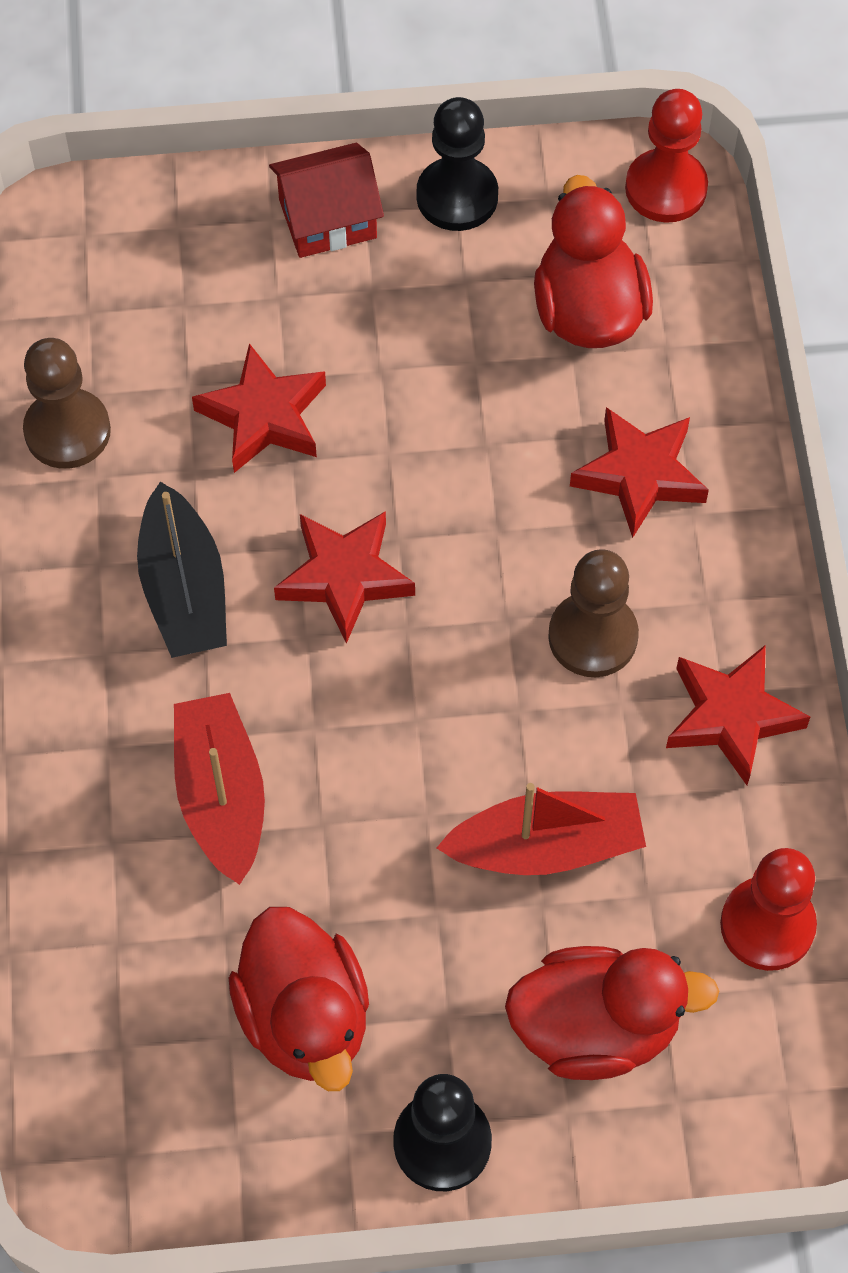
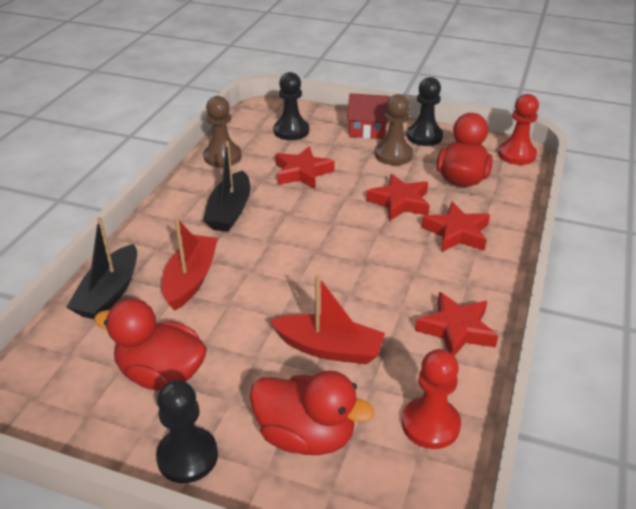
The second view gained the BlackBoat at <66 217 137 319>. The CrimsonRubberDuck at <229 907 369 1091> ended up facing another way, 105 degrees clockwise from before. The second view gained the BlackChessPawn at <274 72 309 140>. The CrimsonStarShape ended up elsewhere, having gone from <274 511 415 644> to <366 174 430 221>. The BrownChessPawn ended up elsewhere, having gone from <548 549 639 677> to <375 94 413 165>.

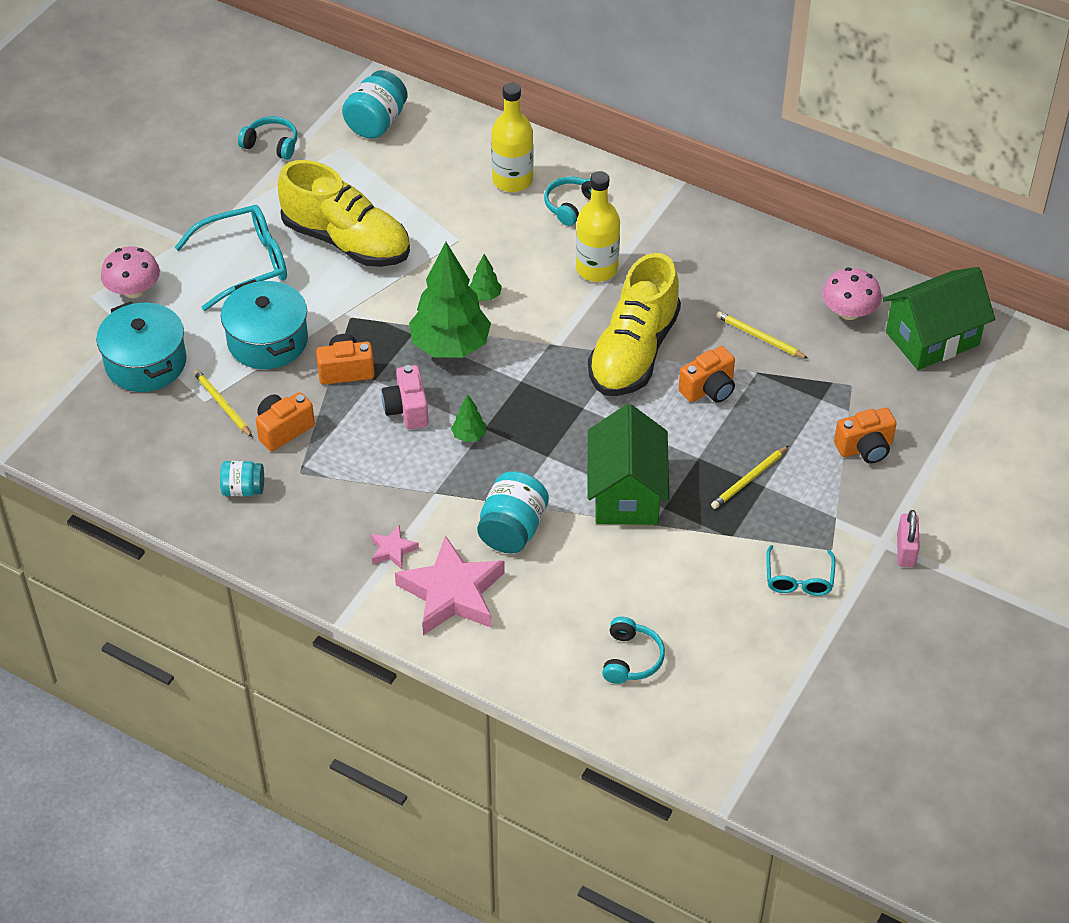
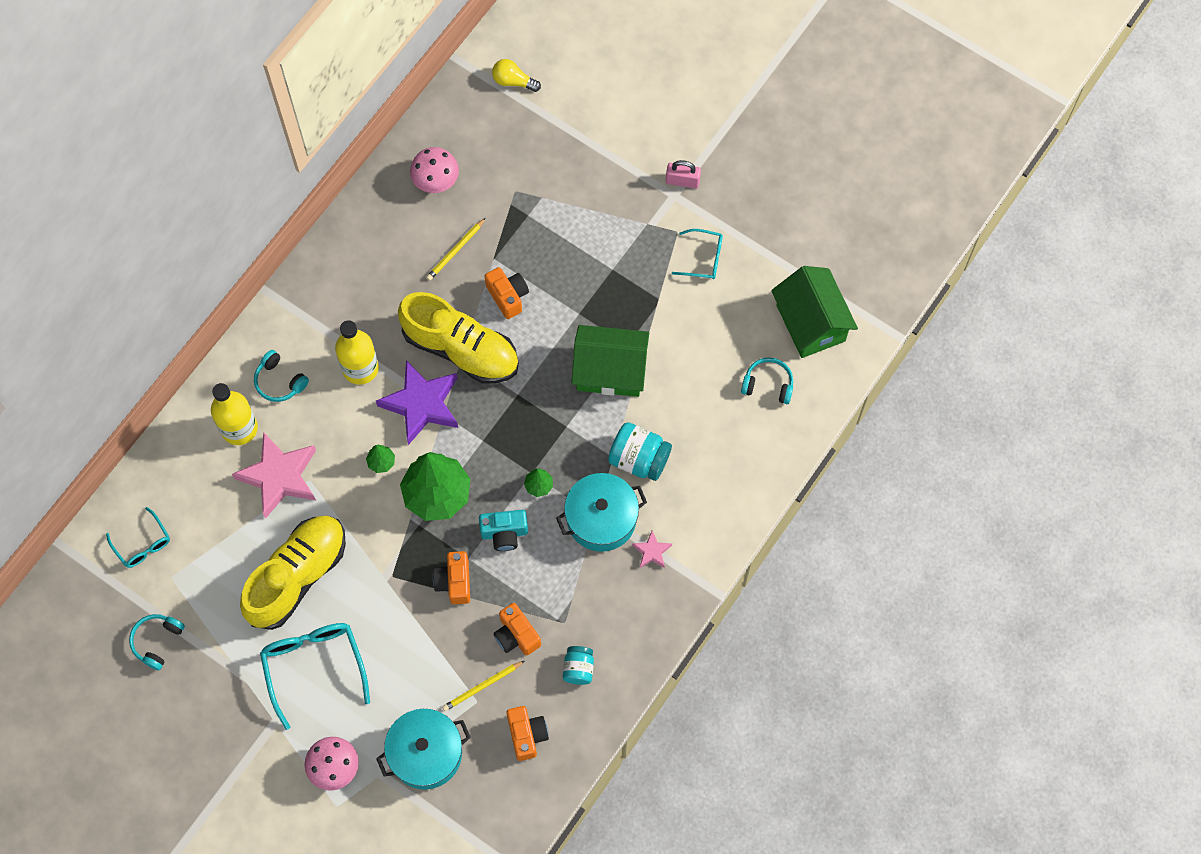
Where the TealJar stood at <342 70 407 139>, the TealEyeglasses came to stand at <106 507 170 568>. The RosyStarShape ended up elsewhere, having gone from <395 535 505 635> to <232 432 316 519>. The second view gained the VioletStarShape at <376 360 458 445>. What was the RosyPhotoCamera at <382 365 428 429> turned into the TealPhotoCamera at <479 510 528 551>. The second view gained the GoldenBulb at <492 59 541 92>. The OrangePhotoCamera ended up elsewhere, having gone from <834 408 897 463> to <506 706 549 761>. The TealPot ended up elsewhere, having gone from <221 279 308 369> to <556 473 647 552>. The EmeraldCottage ended up elsewhere, having gone from <883 267 995 370> to <771 266 858 358>. The second view lost the GoldenWoodenPencil at <711 446 788 509>.

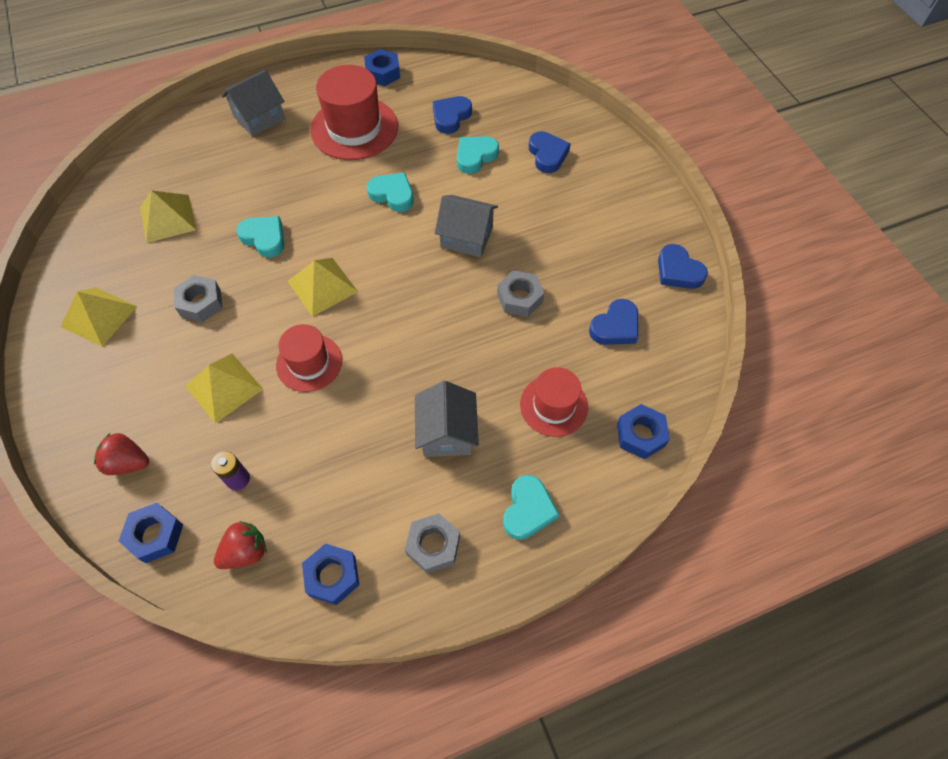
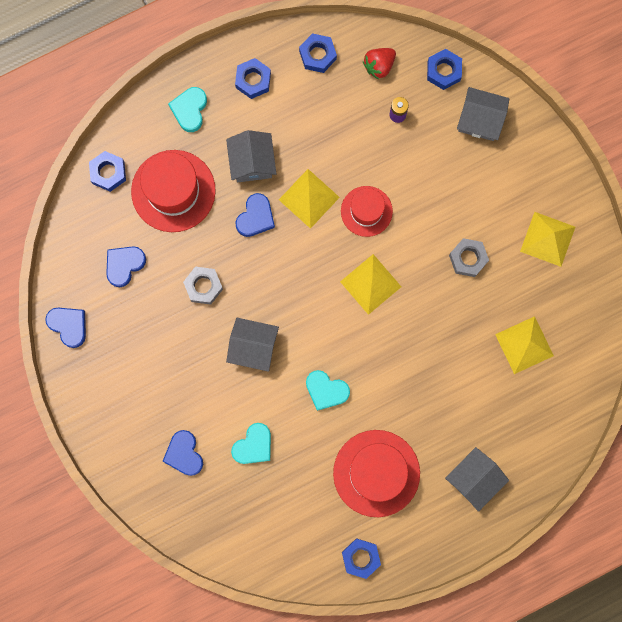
The size of the CrimsonTopHat at <520 367 588 437> changed by a factor of 1.63. What was the GrayNut at <405 513 460 574> turned into the RoyalBlueNut at <235 58 271 99>. The RoyalBlueHeartShape ended up elsewhere, having gone from <432 96 472 134> to <235 193 275 237>. The GoldenPyramid ended up elsewhere, having gone from <185 353 263 424> to <279 169 340 229>. Where the CrimsonToyStrawberry stood at <94 433 149 475>, the GrayCottage came to stand at <457 87 509 141>. The second view lost the TealHeartShape at <236 216 284 257>.

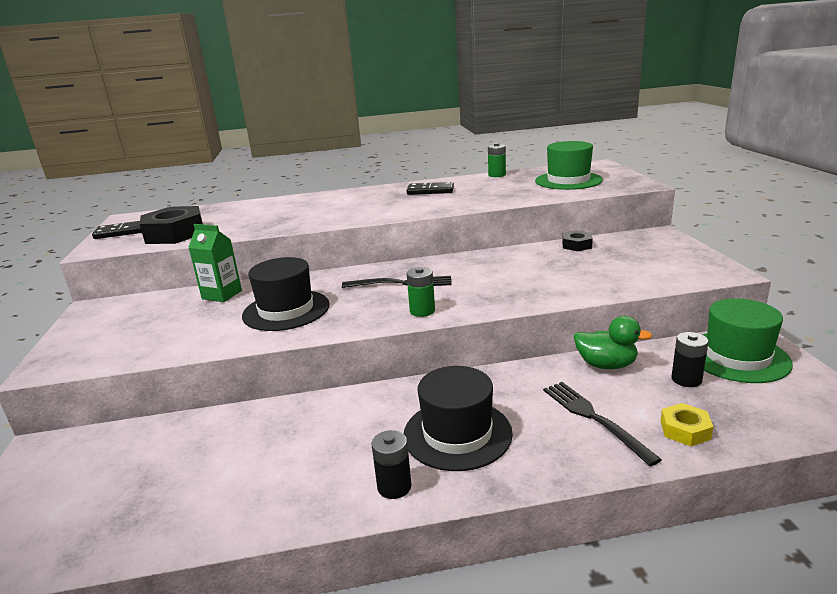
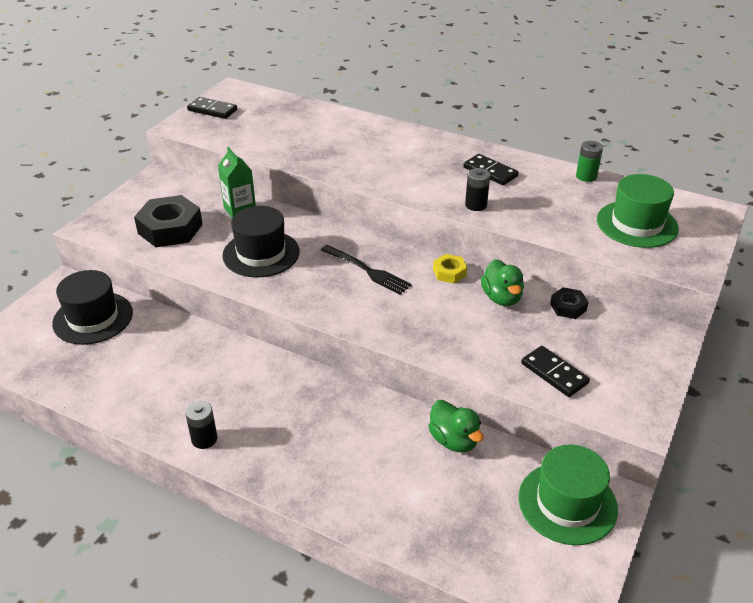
The BlackTopHat ended up elsewhere, having gone from <404 366 513 471> to <52 270 133 345>. The BlackNut ended up elsewhere, having gone from <140 206 203 244> to <134 195 203 247>. The GoldenNut ended up elsewhere, having gone from <660 403 713 446> to <433 254 467 284>. The BlackPowerCell ended up elsewhere, having gone from <672 332 708 387> to <465 168 490 211>. The second view gained the EmeraldRubberDuck at <481 259 524 306>. The second view gained the BlackDominoPiece at <521 346 590 397>. The second view lost the EmeraldPowerCell at <407 267 435 317>. The second view lost the BlackFork at <543 382 662 466>.

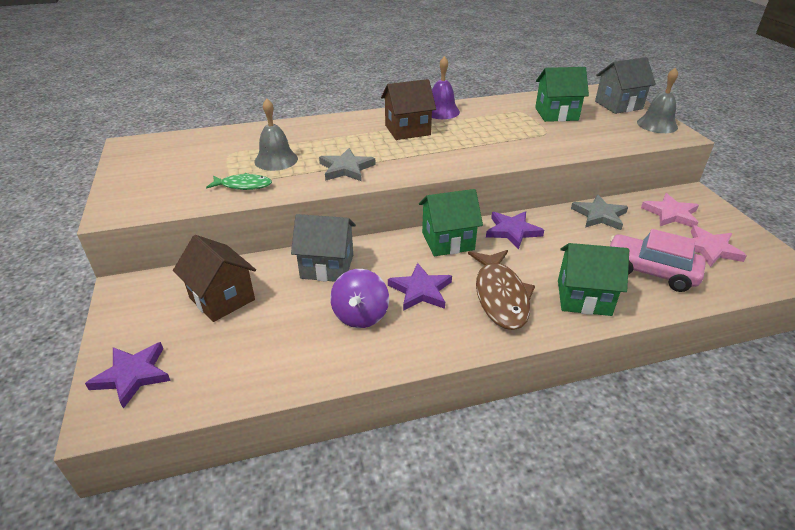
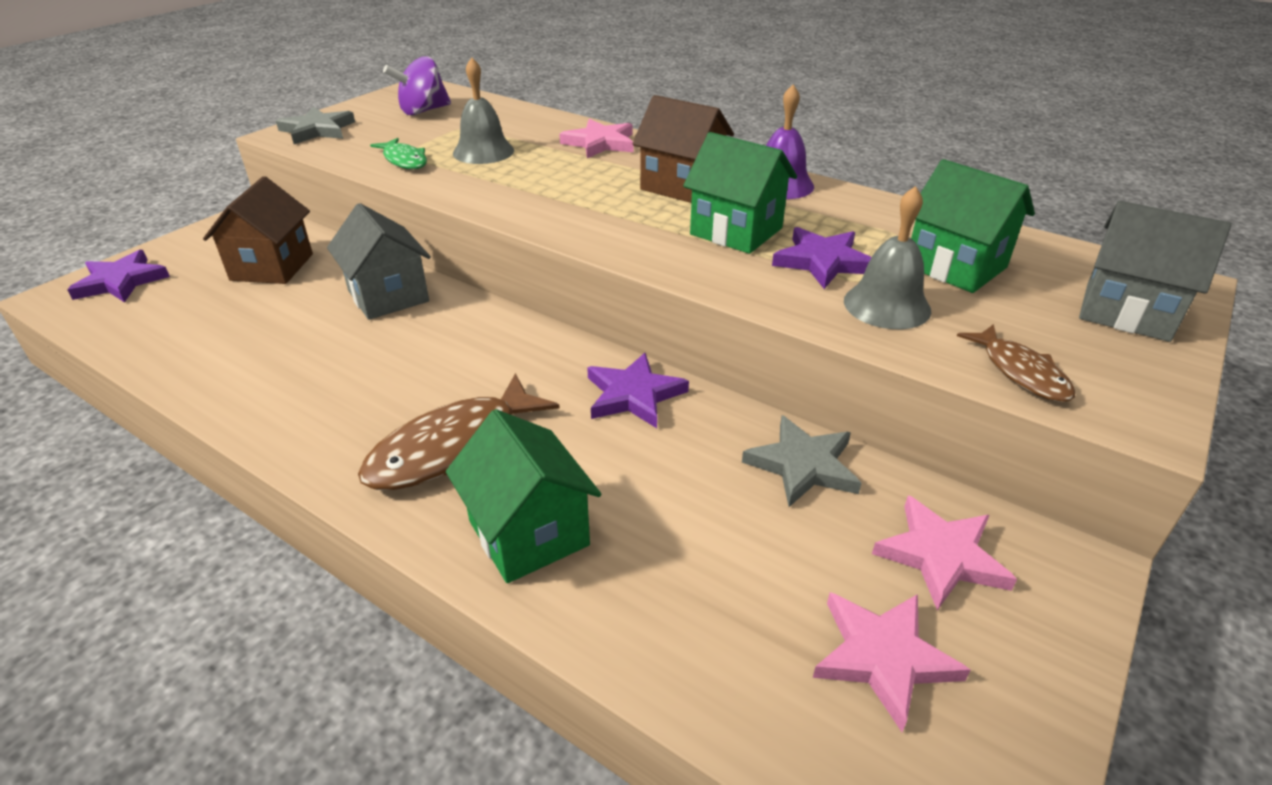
The GrayStarShape ended up elsewhere, having gone from <319 148 376 181> to <276 107 355 144>. The VioletSpinningTop ended up elsewhere, having gone from <330 269 389 328> to <383 56 451 115>. The second view gained the RosyStarShape at <559 119 633 158>. The EmeraldCottage ended up elsewhere, having gone from <419 189 483 256> to <683 132 797 254>. The VioletStarShape ended up elsewhere, having gone from <388 263 452 311> to <772 227 871 289>. The GraySchoolBell ended up elsewhere, having gone from <637 68 678 133> to <844 186 931 329>. The second view gained the BrownFish at <957 324 1075 402>. The second view lost the RosyAutomobile at <610 229 706 292>.

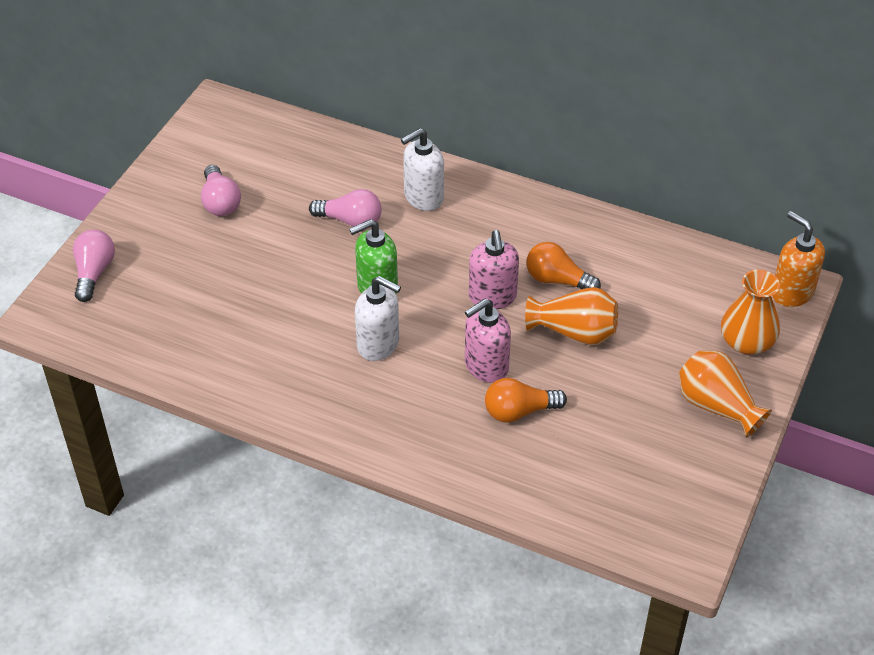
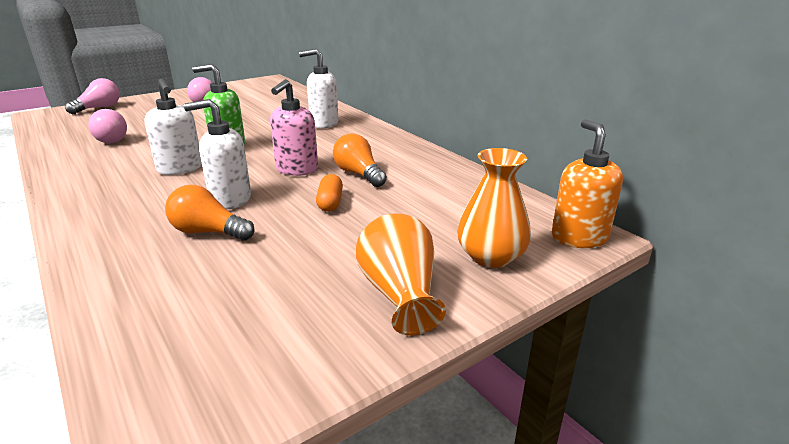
The RosyBulb ended up elsewhere, having gone from <309 189 382 228> to <88 109 127 143>. What was the RosySoapPump at <465 299 511 383> turned into the SnowWhiteSoapPump at <184 99 251 210>. Where the OrangeFlowerVase stood at <525 287 618 345>, the OrangePill came to stand at <316 174 343 212>.

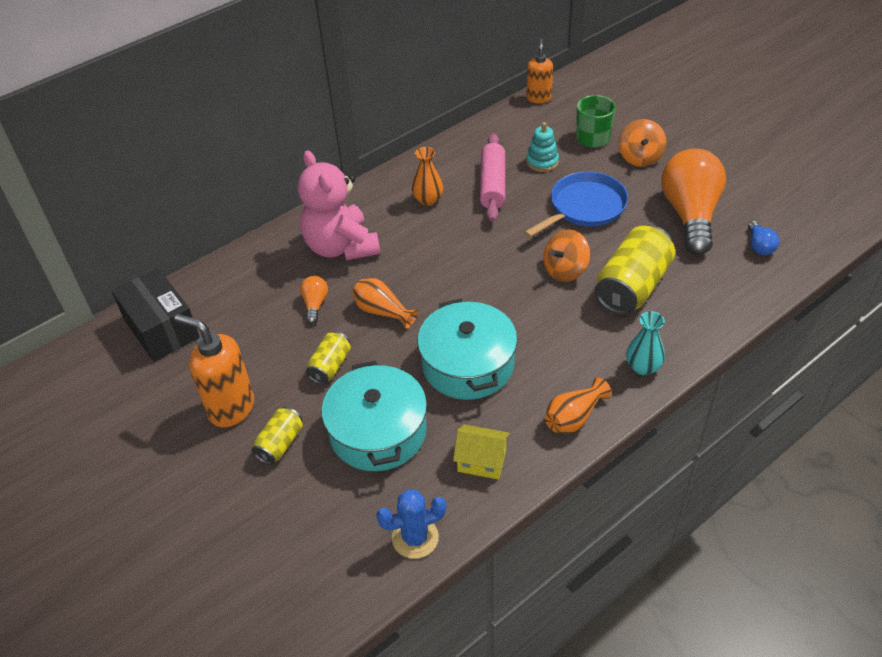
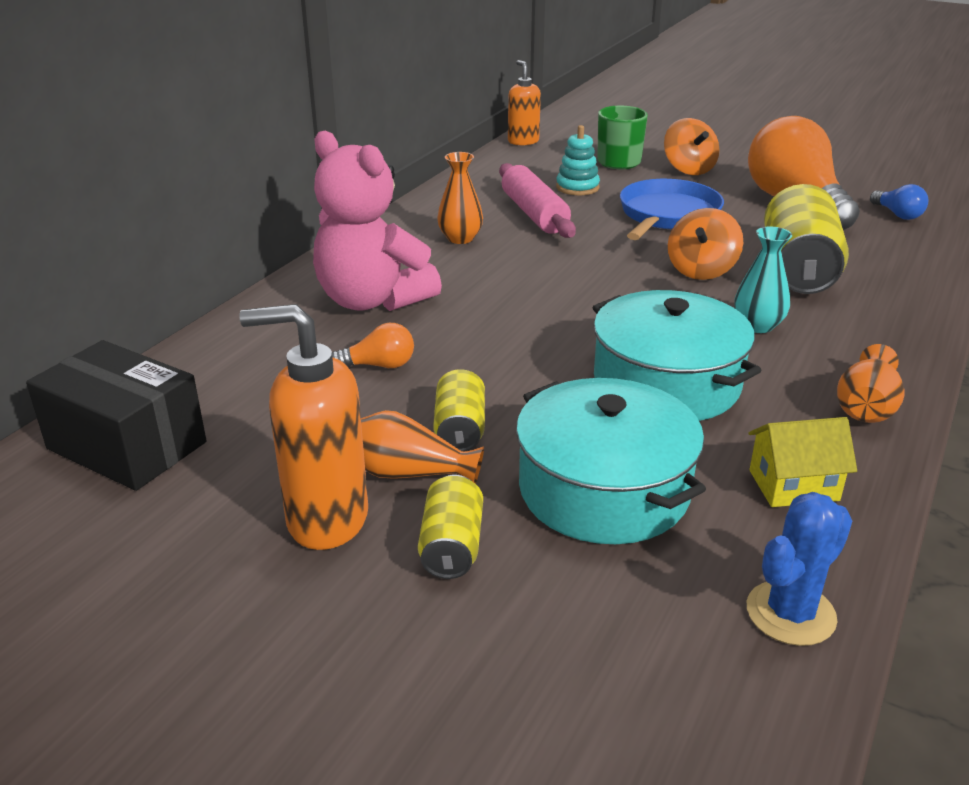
The OrangeBulb at <300 276 328 324> ended up facing another way, 105 degrees clockwise from before. The OrangeFlowerVase ended up elsewhere, having gone from <352 278 418 329> to <361 410 484 484>. The TealFlowerVase ended up elsewhere, having gone from <626 311 665 375> to <734 227 792 333>.

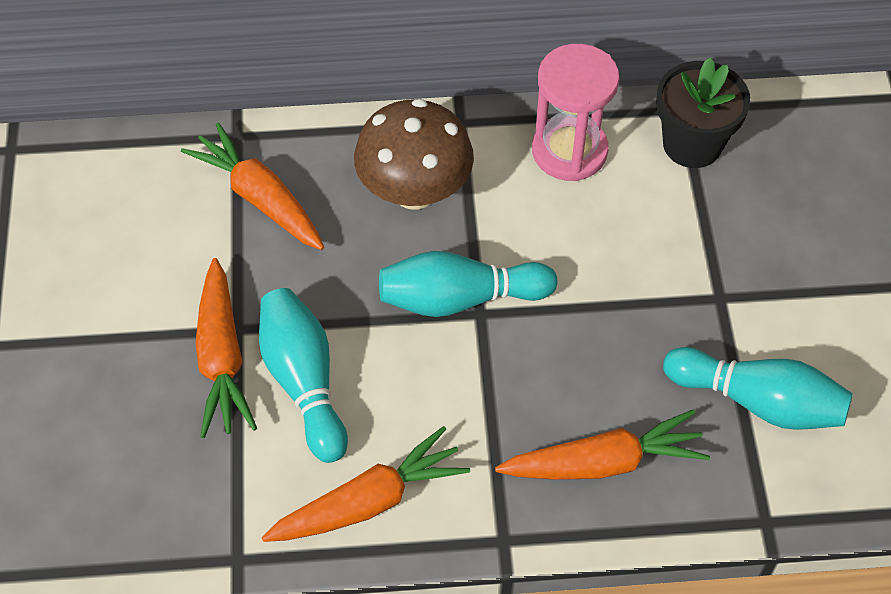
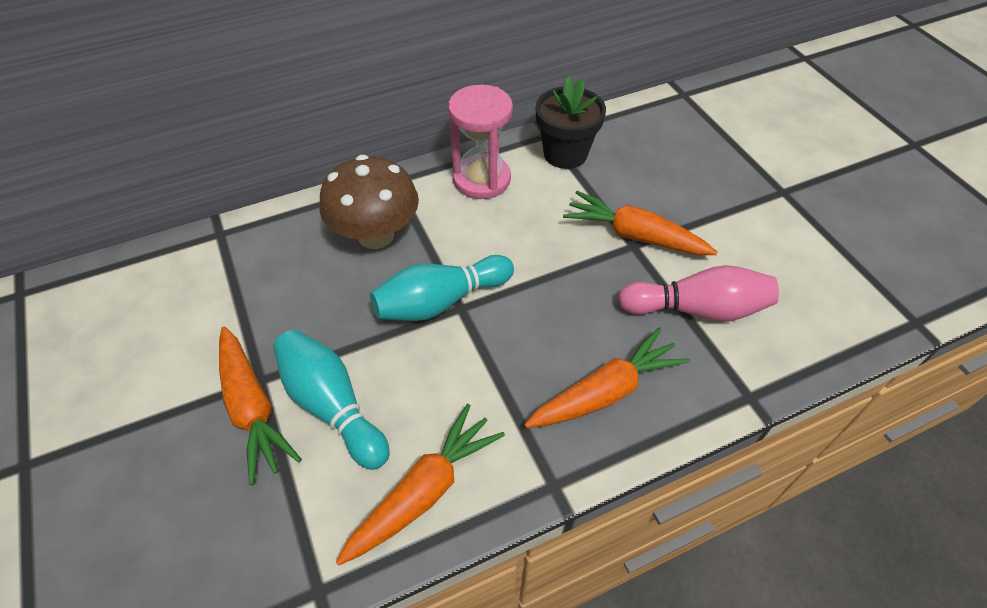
The OrangeCarrot ended up elsewhere, having gone from <181 123 324 250> to <563 191 718 255>. What was the TealBowlingPin at <663 347 853 430> turned into the RosyBowlingPin at <618 265 779 321>.

